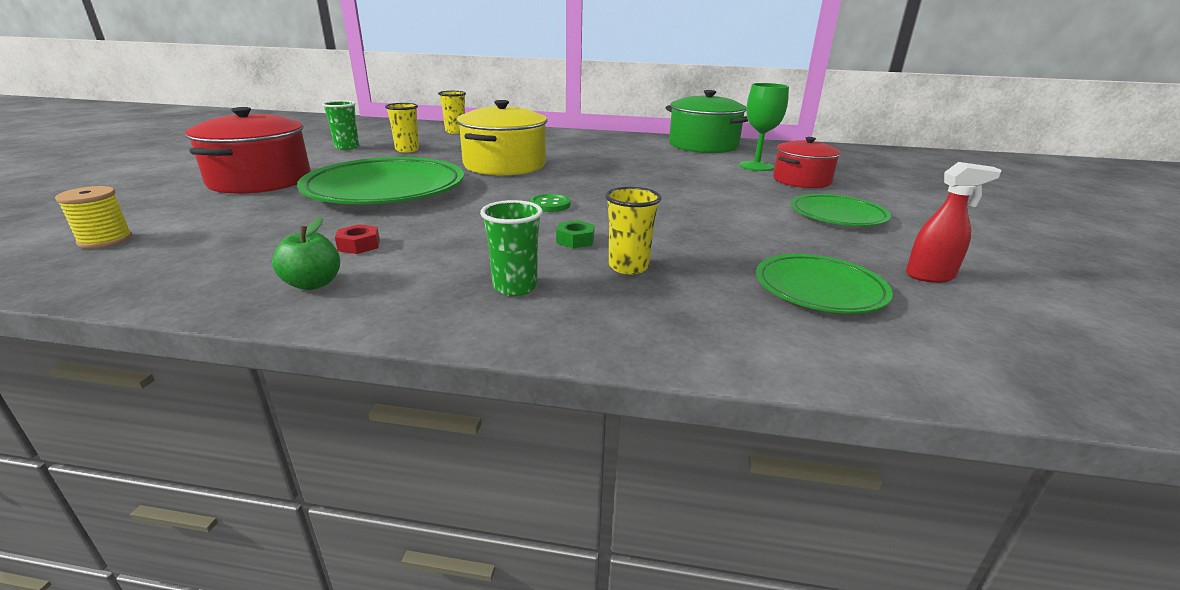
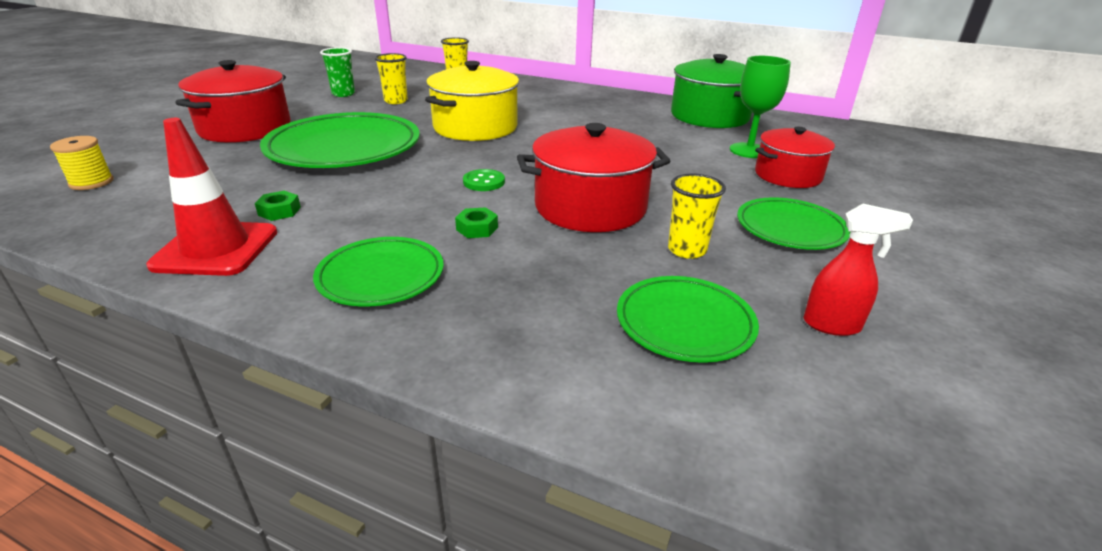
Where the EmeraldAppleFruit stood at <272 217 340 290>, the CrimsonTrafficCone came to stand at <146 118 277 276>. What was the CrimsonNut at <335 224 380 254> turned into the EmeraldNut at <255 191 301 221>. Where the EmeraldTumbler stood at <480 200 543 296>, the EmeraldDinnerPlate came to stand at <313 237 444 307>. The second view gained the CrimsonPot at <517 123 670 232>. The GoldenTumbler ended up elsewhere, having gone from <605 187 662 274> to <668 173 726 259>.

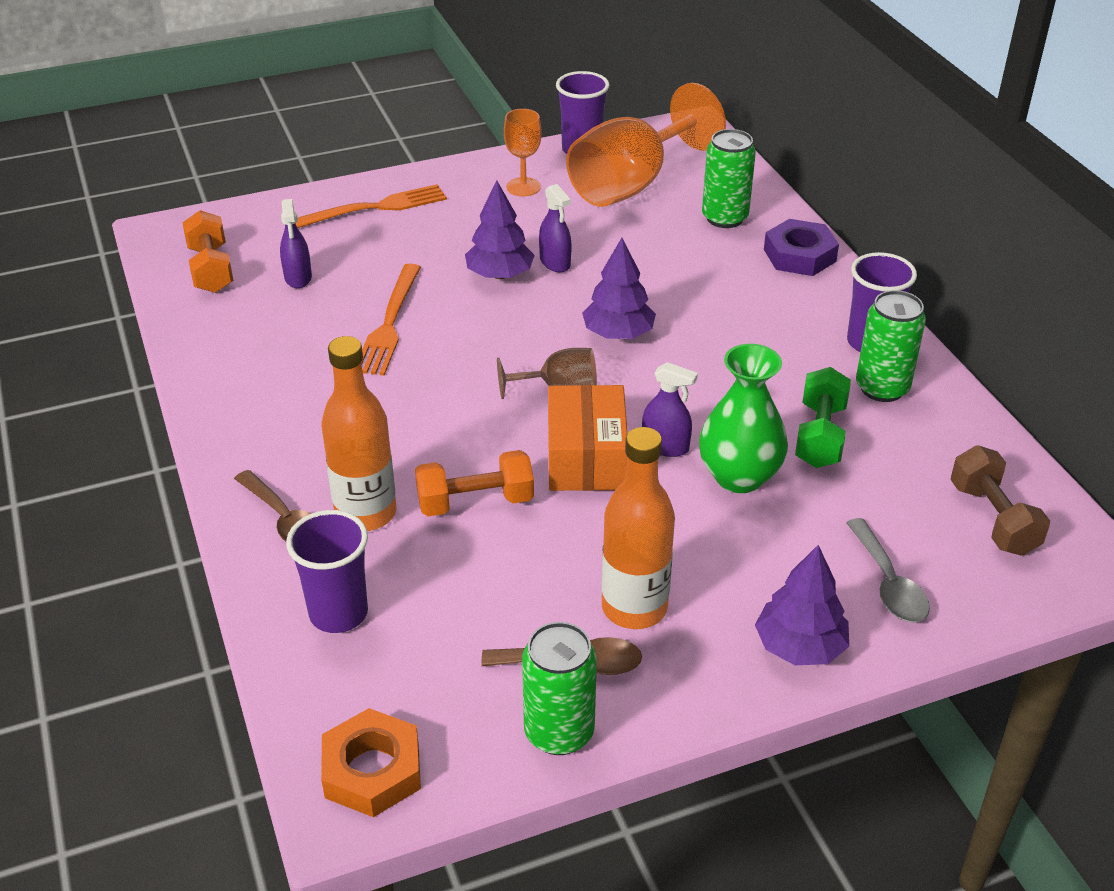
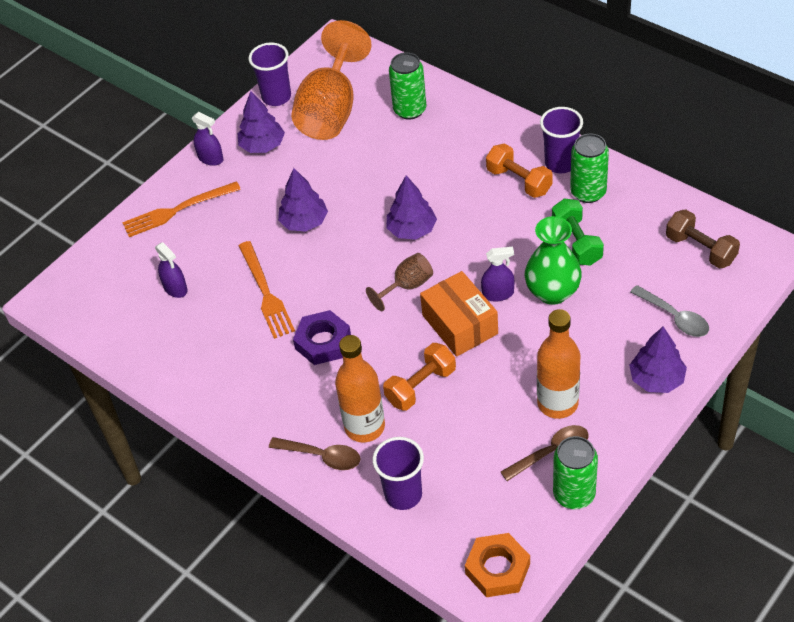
The OrangeFork at <295 184 447 228> ended up facing another way, 150 degrees counterclockwise from before. The VioletSprayer ended up elsewhere, having gone from <539 184 572 272> to <192 112 223 166>. Where the OrangeGoblet stood at <504 109 542 196>, the VioletToyTree came to stand at <238 91 285 153>. The VioletNut ended up elsewhere, having gone from <764 219 839 276> to <293 310 351 365>. The OrangeHandWeight ended up elsewhere, having gone from <182 210 234 293> to <486 144 553 198>.

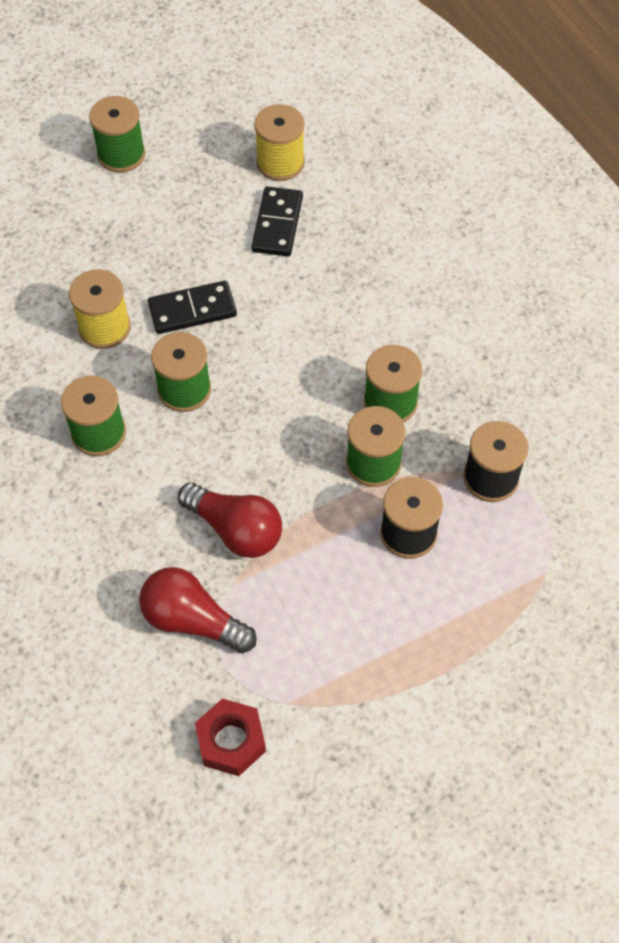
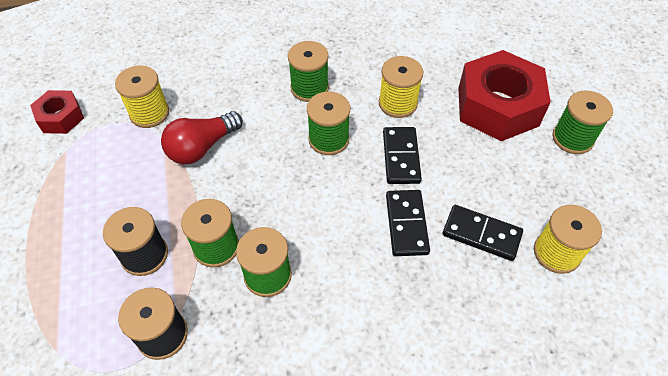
Where the CrimsonBulb stood at <139 567 257 654>, the GoldenReelOfThread came to stand at <115 65 169 128>. The second view gained the BlackDominoPiece at <386 190 430 256>. The second view gained the CrimsonNut at <458 50 551 141>.

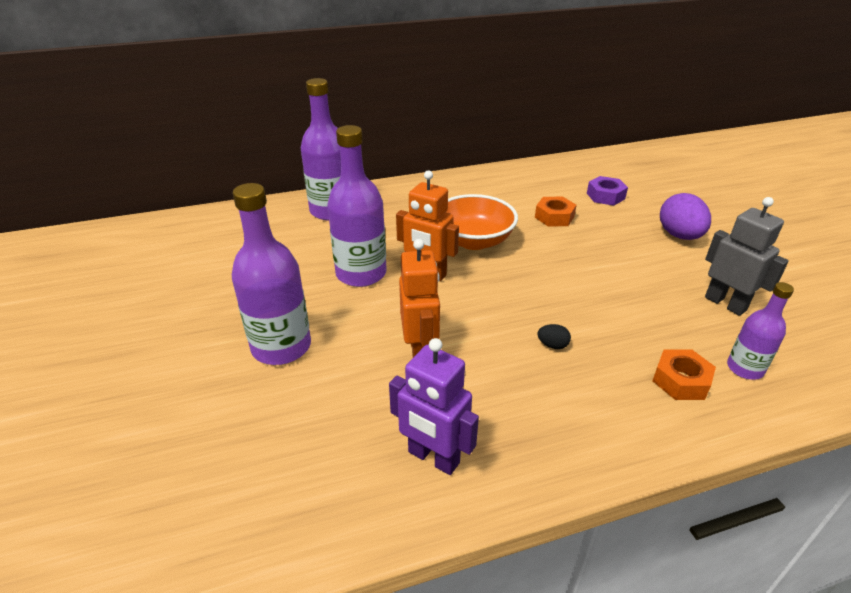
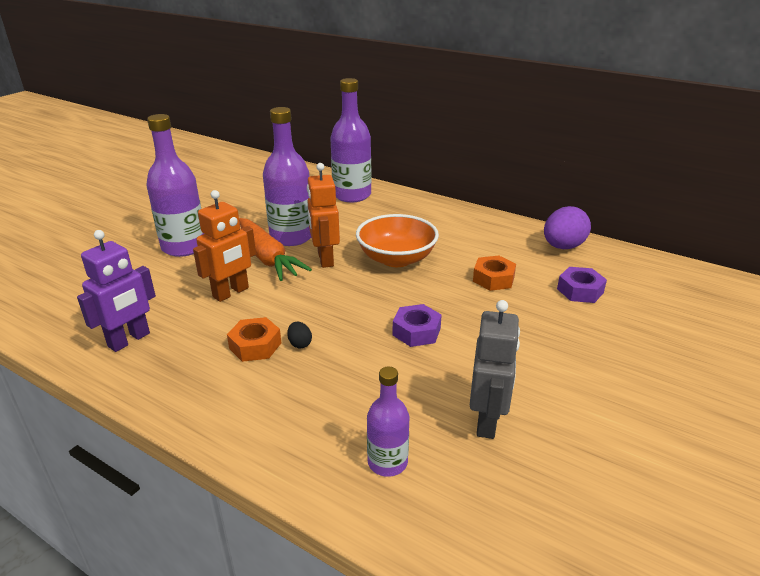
The VioletRobotFigure at <389 338 479 475> ended up facing another way, 135 degrees counterclockwise from before. The OrangeNut ended up elsewhere, having gone from <652 349 716 400> to <227 317 281 362>. The second view gained the OrangeCarrot at <239 218 312 281>. The second view gained the VioletNut at <393 304 442 347>. The VioletEggShape ended up elsewhere, having gone from <660 193 711 240> to <544 206 591 249>.

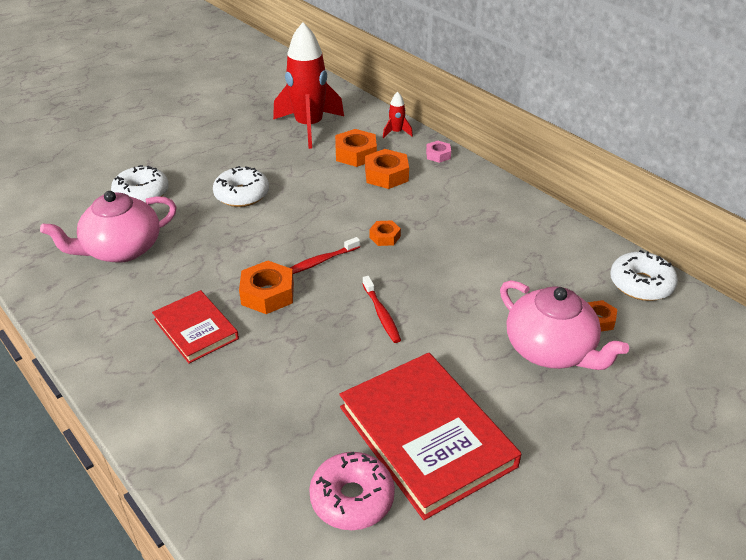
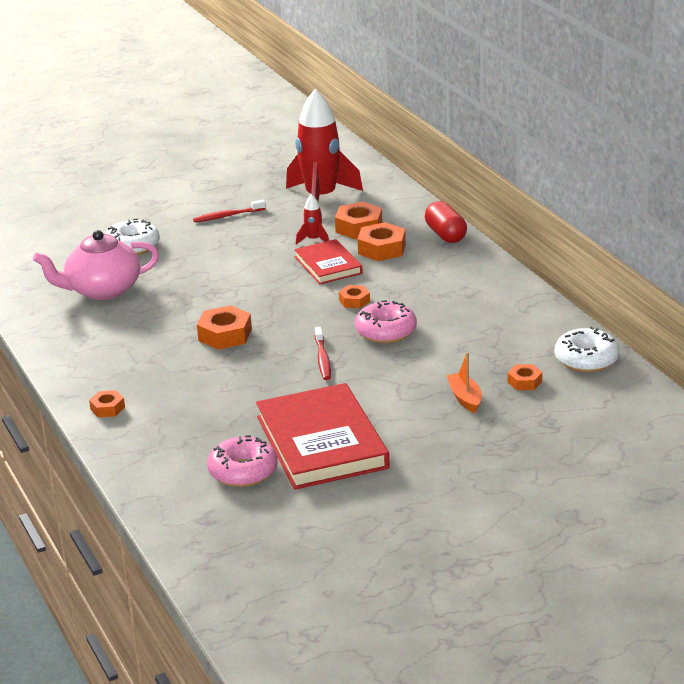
The second view gained the OrangeNut at <89 390 125 417>. The CrimsonToothbrush ended up elsewhere, having gone from <290 237 360 274> to <193 200 266 222>. The CrimsonHardback ended up elsewhere, having gone from <152 290 239 363> to <294 239 363 284>. The CrimsonRocket ended up elsewhere, having gone from <383 92 413 138> to <296 194 329 244>. The second view gained the RosyGlazedDonut at <355 300 417 343>. Where the RosyNut stood at <426 141 451 163>, the CrimsonPill came to stand at <425 201 467 243>. Where the RosyTeaPot stood at <500 280 629 370>, the OrangeBoat came to stand at <447 352 482 413>. The second view lost the SnowWhiteGlazedDonut at <213 166 269 207>.

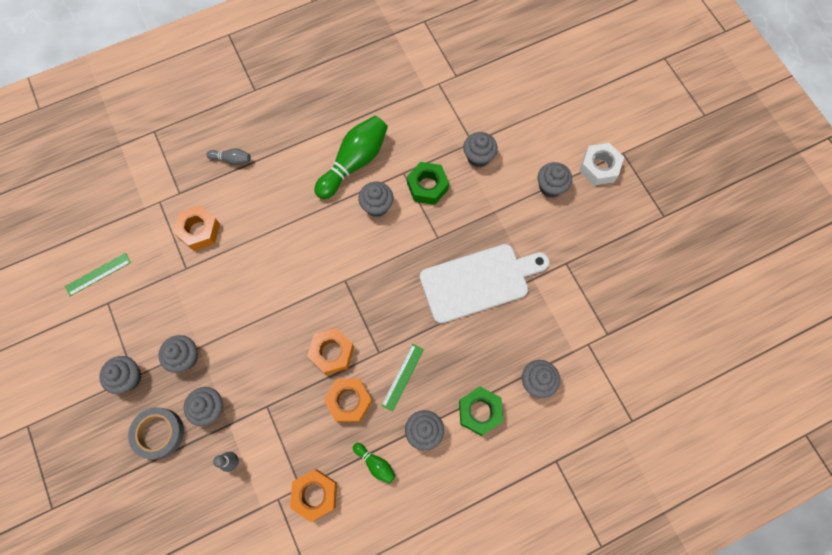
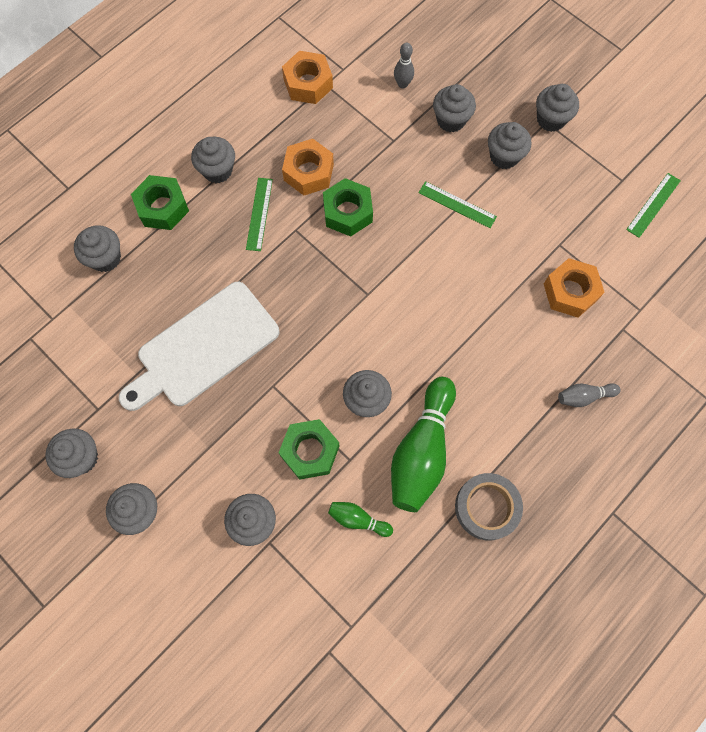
The second view gained the GrayCupcake at <45 429 98 478>. What was the OrangeNut at <307 328 354 375> turned into the EmeraldNut at <323 178 373 237>. The EmeraldBowlingPin ended up elsewhere, having gone from <353 443 396 484> to <328 502 393 537>. The second view gained the EmeraldRuler at <418 181 497 228>. The GrayStickyTape ended up elsewhere, having gone from <128 407 184 459> to <455 473 523 540>. The second view lost the SnowWhiteNut at <579 143 624 186>.

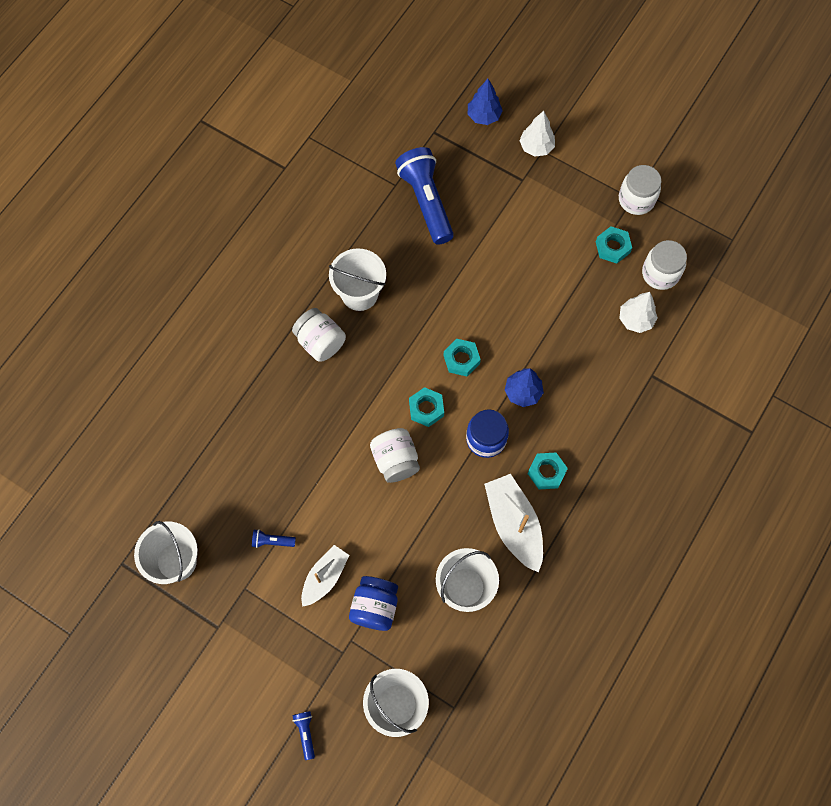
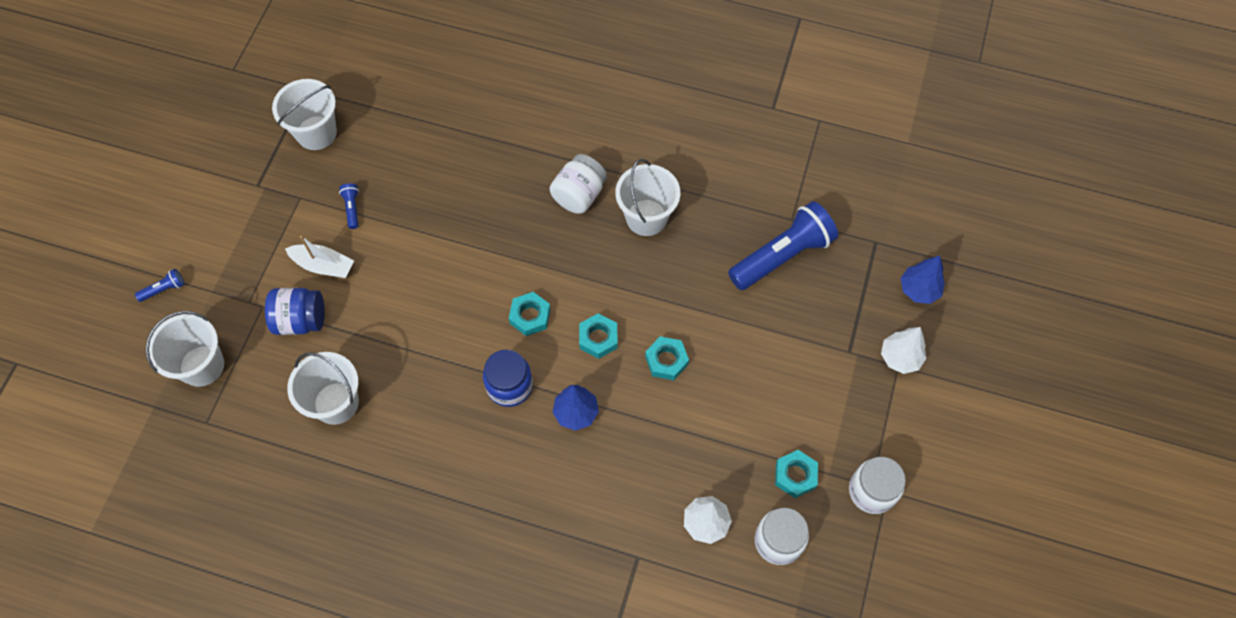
The TealNut ended up elsewhere, having gone from <527 453 568 489> to <645 336 689 380>. The second view lost the SnowWhiteJar at <370 428 420 483>. The second view lost the SnowWhiteBoat at <484 474 543 573>.

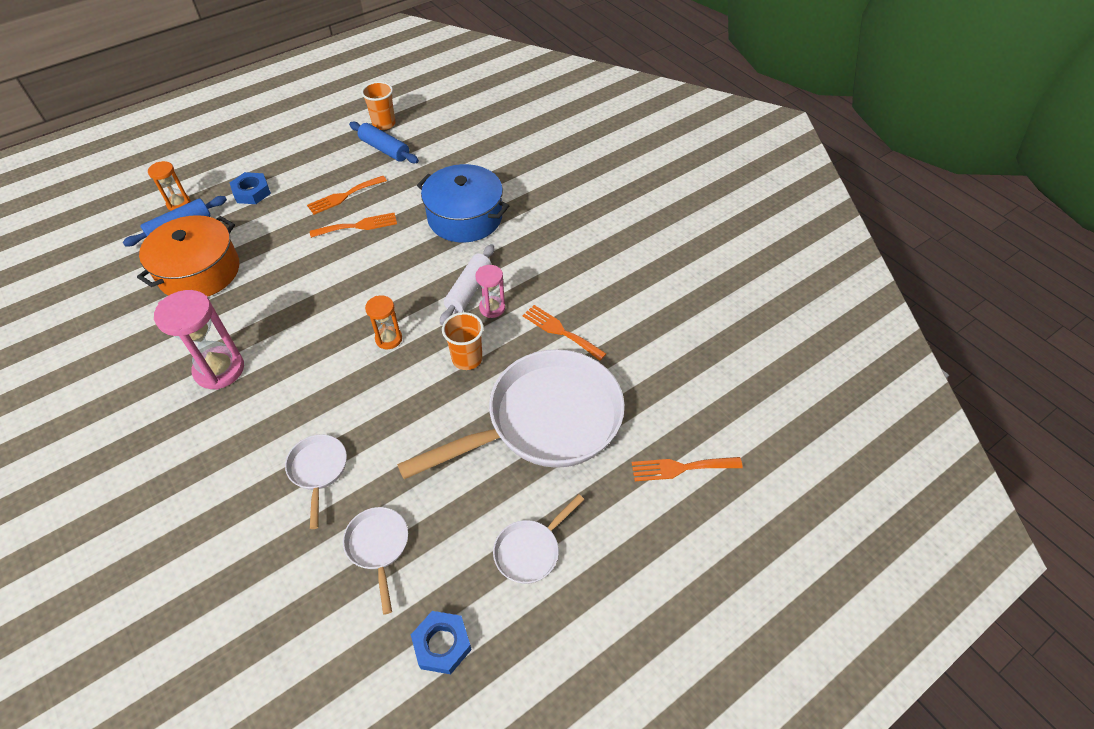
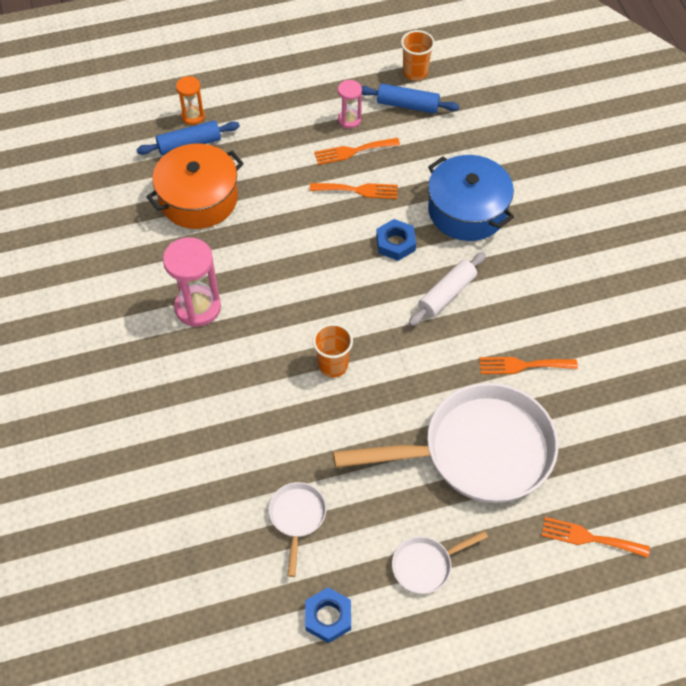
The OrangeTumbler ended up elsewhere, having gone from <442 312 484 370> to <313 323 353 378>. The RosyHourglass ended up elsewhere, having gone from <475 265 505 318> to <338 80 362 129>. The RoyalBlueRollingPin at <349 122 419 163> ended up facing another way, 45 degrees counterclockwise from before. The RoyalBlueNut ended up elsewhere, having gone from <230 172 271 204> to <376 219 416 261>. The OrangeFork at <523 305 606 361> ended up facing another way, 60 degrees counterclockwise from before. The second view lost the SnowWhiteFryingPan at <285 434 347 529>. The second view lost the OrangeHourglass at <365 296 402 349>.

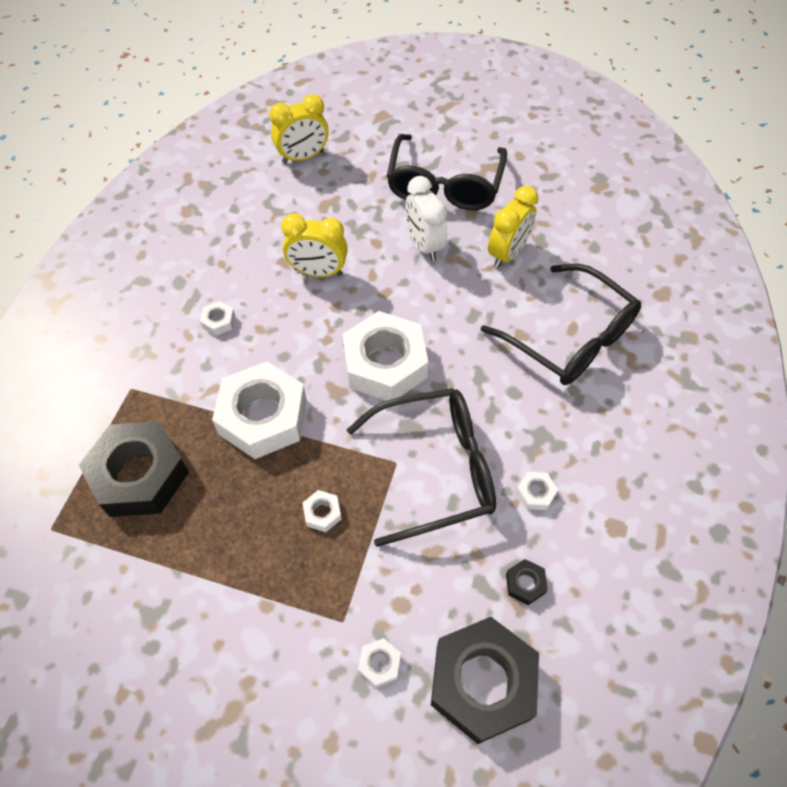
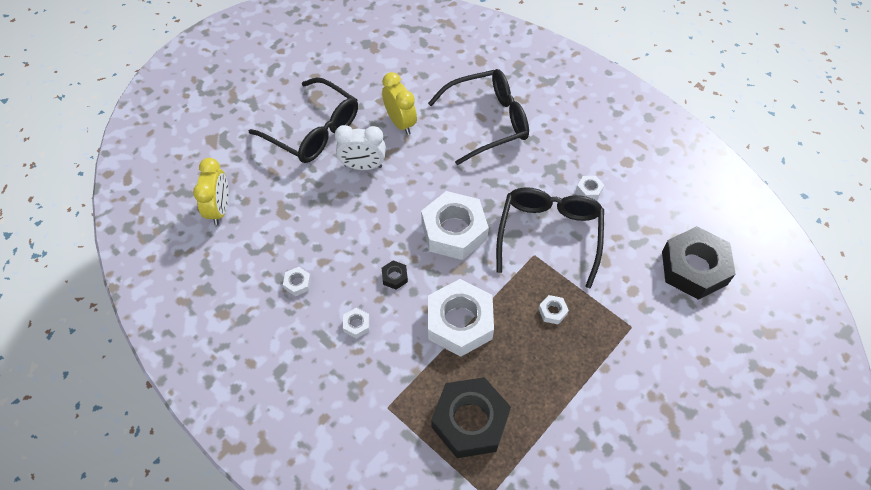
The SnowWhiteNut ended up elsewhere, having gone from <358 638 401 687> to <283 267 311 296>. The BlackNut ended up elsewhere, having gone from <506 559 548 605> to <382 260 408 290>. The second view lost the GoldenBedsideClock at <281 213 348 277>.

